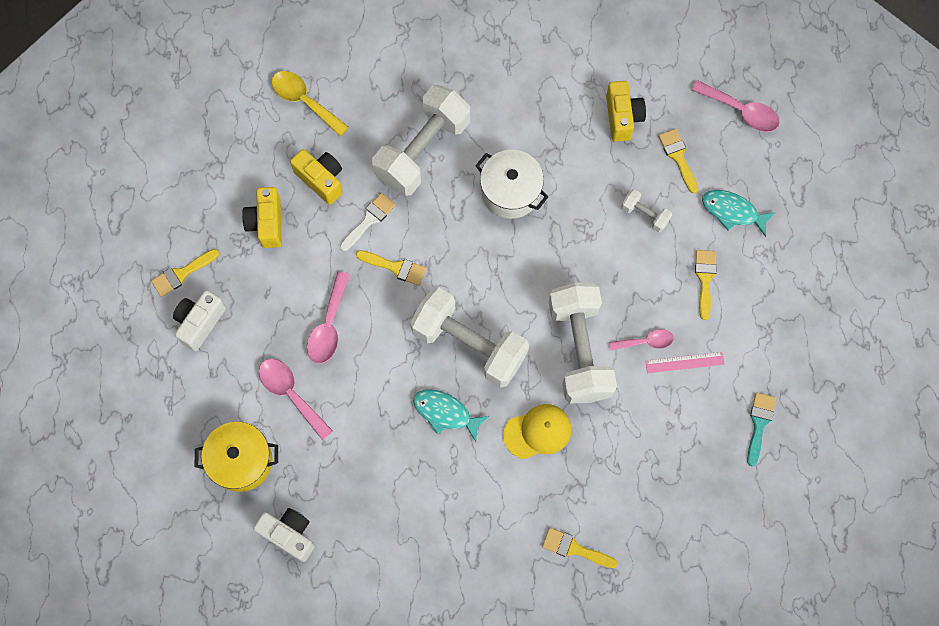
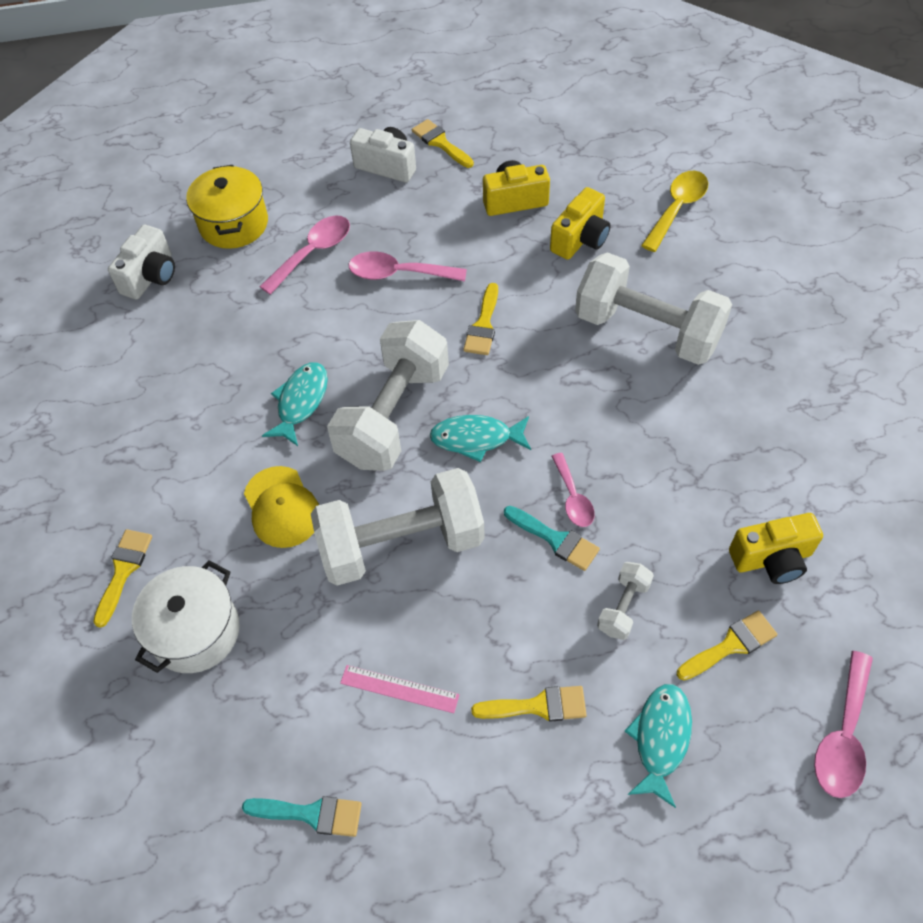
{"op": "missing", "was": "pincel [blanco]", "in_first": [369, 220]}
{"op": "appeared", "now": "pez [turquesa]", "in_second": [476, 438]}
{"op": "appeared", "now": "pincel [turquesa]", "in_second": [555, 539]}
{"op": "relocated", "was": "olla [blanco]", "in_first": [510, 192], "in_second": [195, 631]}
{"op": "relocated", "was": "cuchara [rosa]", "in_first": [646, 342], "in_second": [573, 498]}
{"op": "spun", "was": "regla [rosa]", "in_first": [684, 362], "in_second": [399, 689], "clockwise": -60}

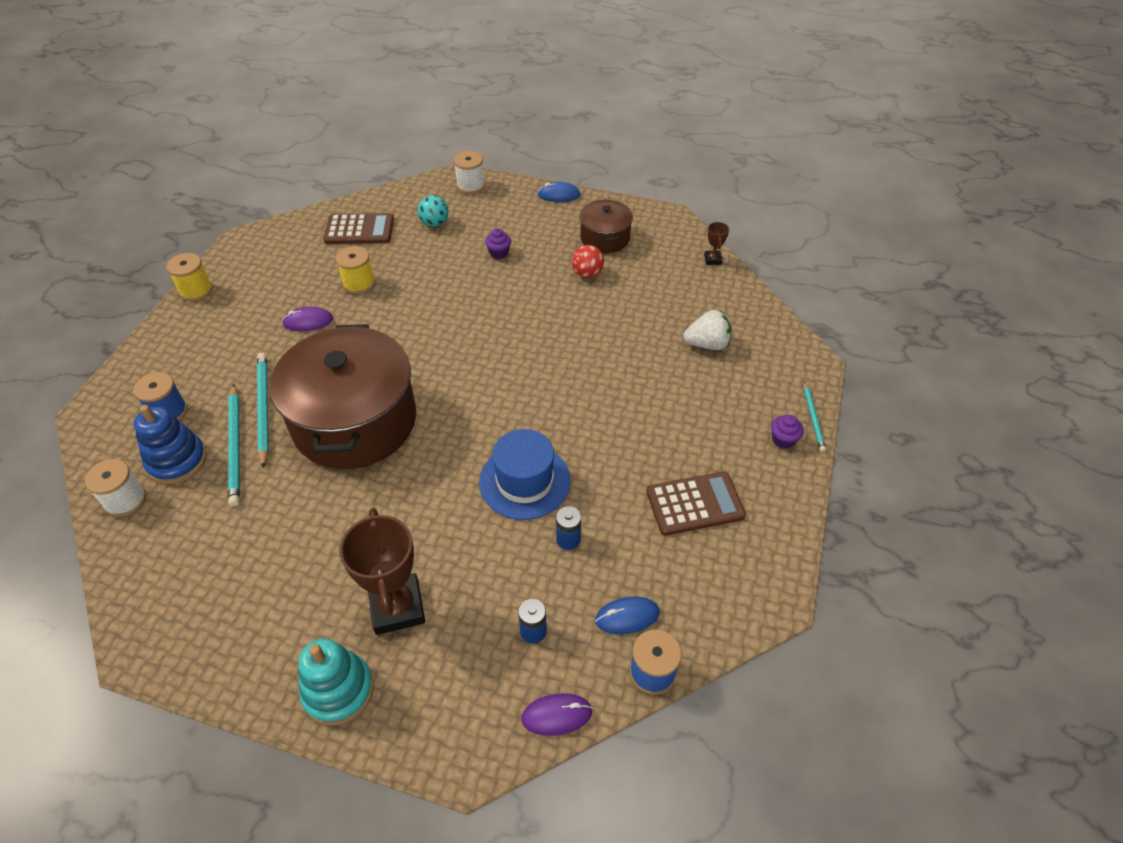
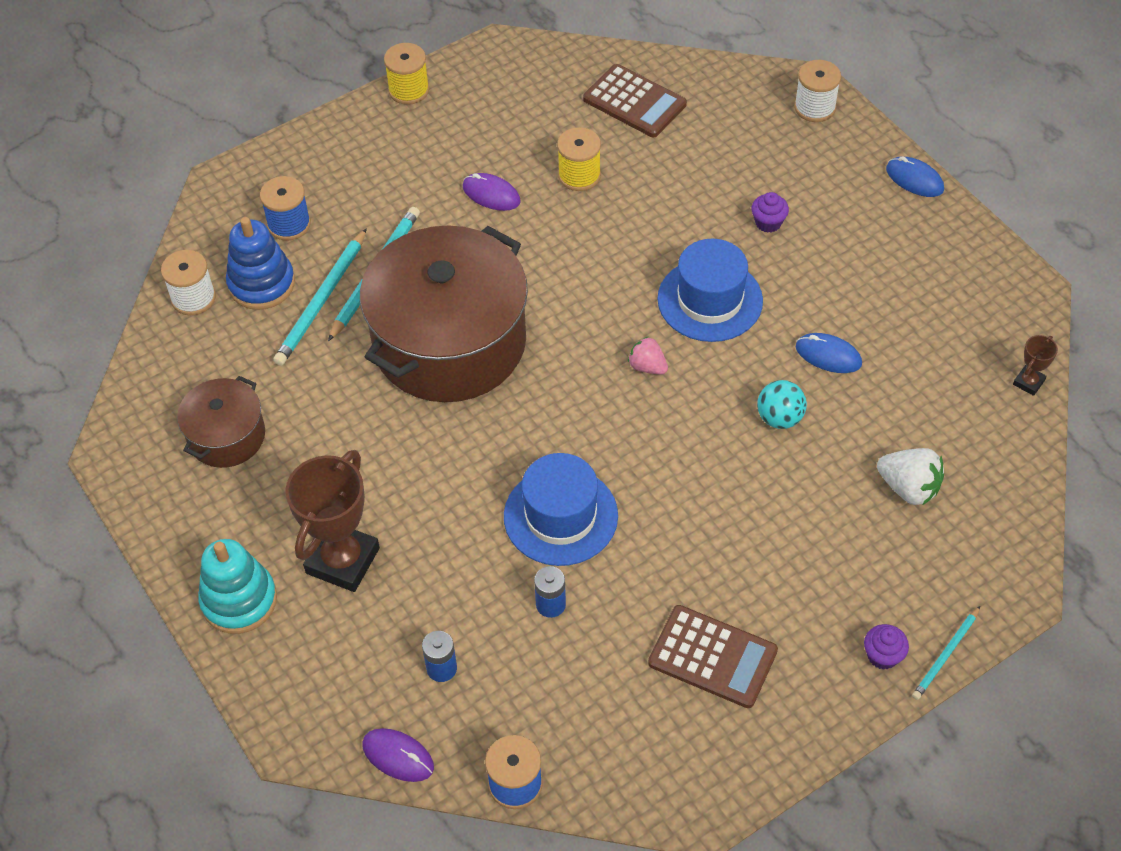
{"op": "missing", "was": "pelota [rojo]", "in_first": [587, 273]}
{"op": "appeared", "now": "fresa [rosa]", "in_second": [647, 366]}
{"op": "appeared", "now": "sombrero [azul]", "in_second": [710, 300]}
{"op": "relocated", "was": "pelota [turquesa]", "in_first": [434, 223], "in_second": [779, 418]}
{"op": "relocated", "was": "olla [marrón]", "in_first": [605, 238], "in_second": [226, 436]}
{"op": "relocated", "was": "ratón [azul]", "in_first": [627, 616], "in_second": [828, 355]}

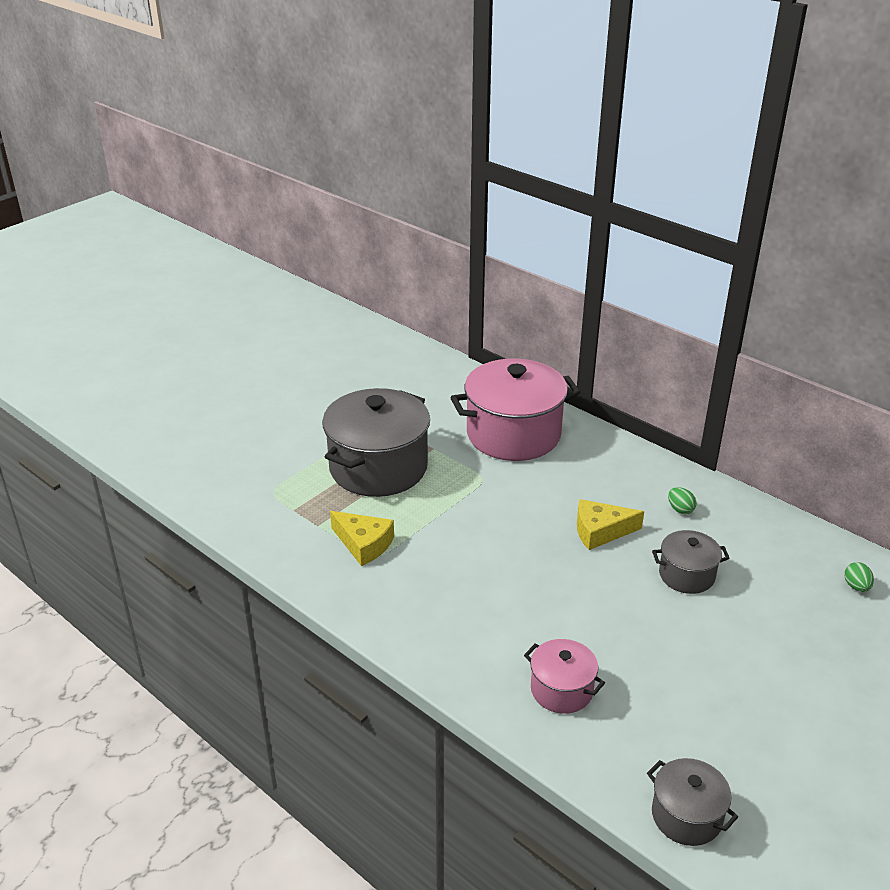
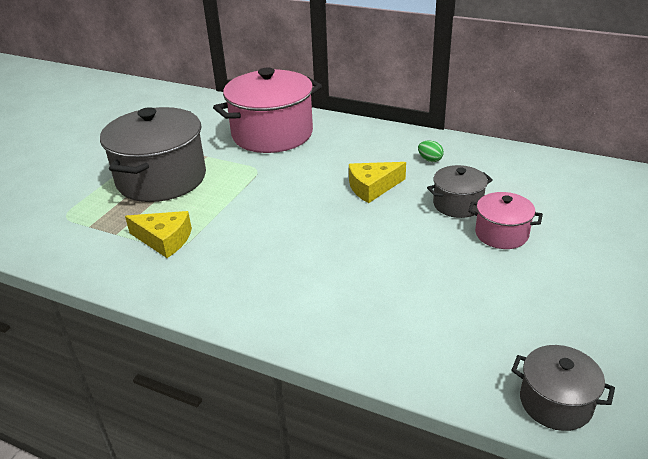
{"op": "missing", "was": "huevo [verde]", "in_first": [856, 586]}
{"op": "relocated", "was": "olla [rosa]", "in_first": [561, 690], "in_second": [501, 234]}

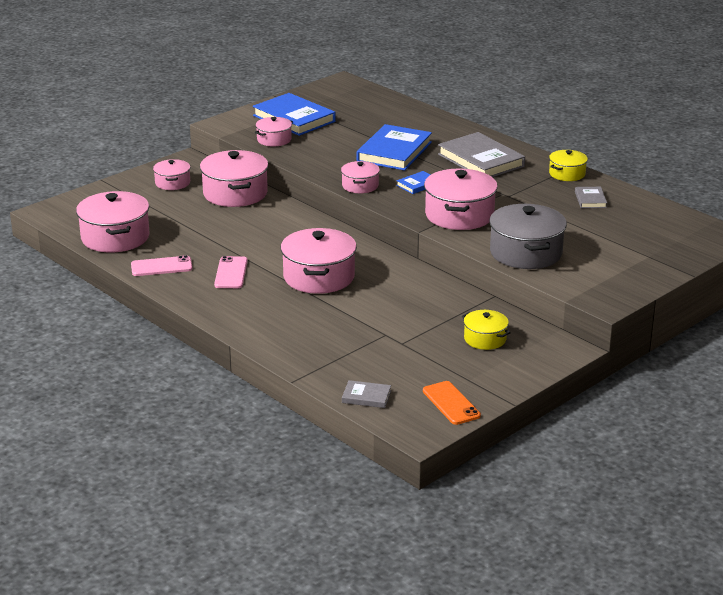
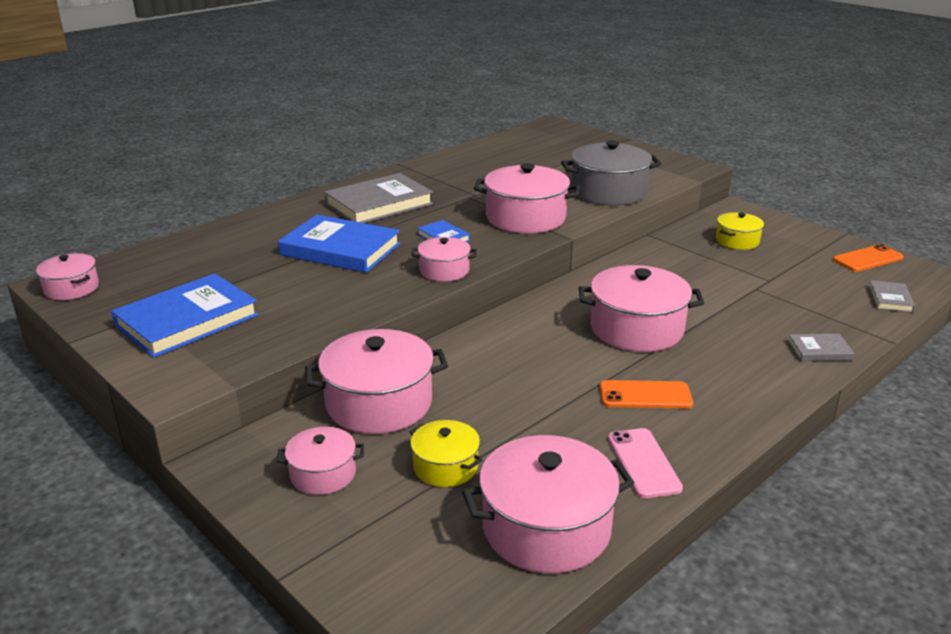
{"op": "relocated", "was": "olla [rosa]", "in_first": [274, 140], "in_second": [71, 288]}
{"op": "relocated", "was": "olla [amarillo]", "in_first": [567, 174], "in_second": [445, 466]}
{"op": "relocated", "was": "libro [gris]", "in_first": [590, 199], "in_second": [819, 350]}
{"op": "colour", "was": "móvil [rosa]", "now": "móvil [naranja]", "in_first": [231, 273], "in_second": [645, 395]}

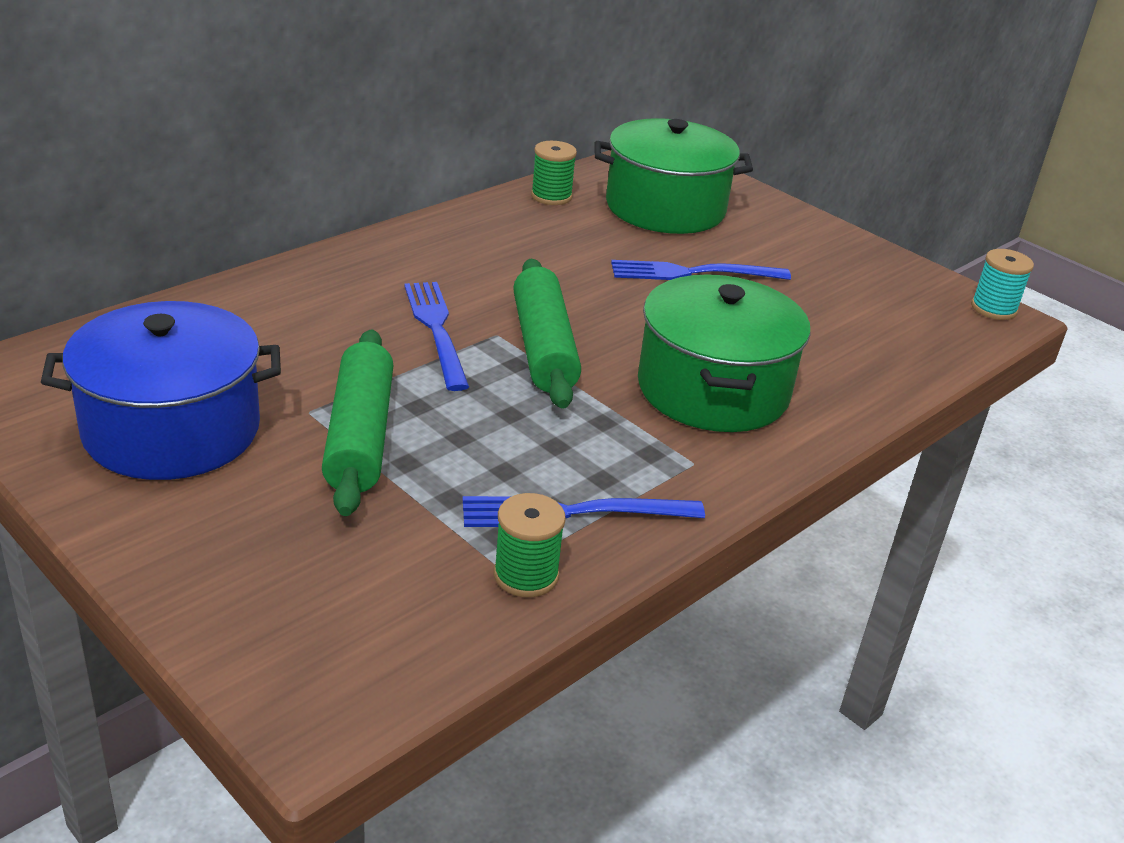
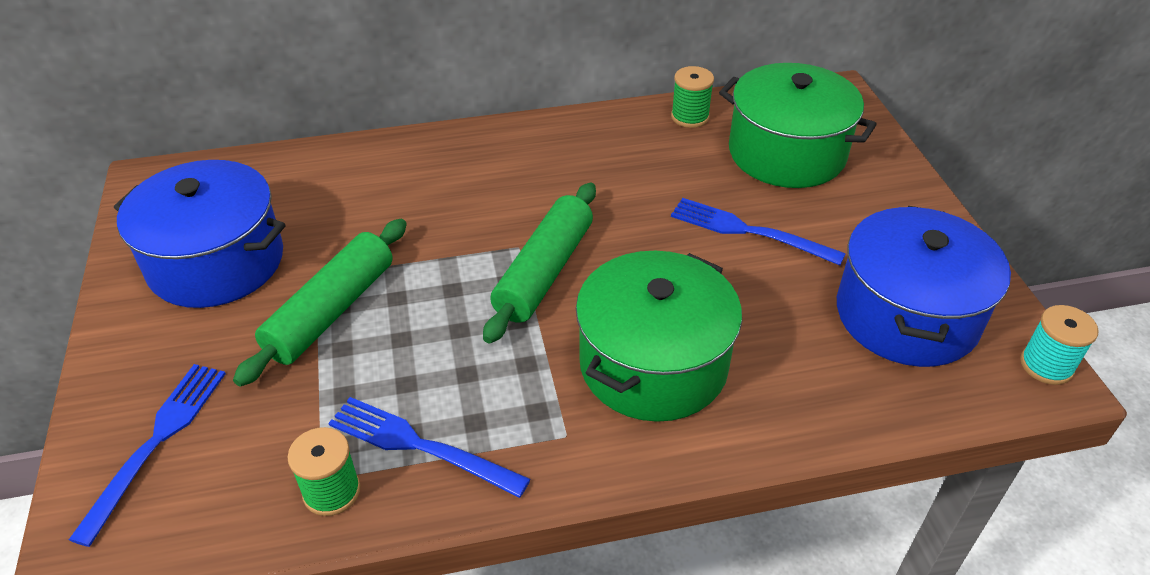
{"op": "appeared", "now": "olla [azul]", "in_second": [907, 315]}
{"op": "relocated", "was": "tenedor [azul]", "in_first": [436, 329], "in_second": [157, 441]}

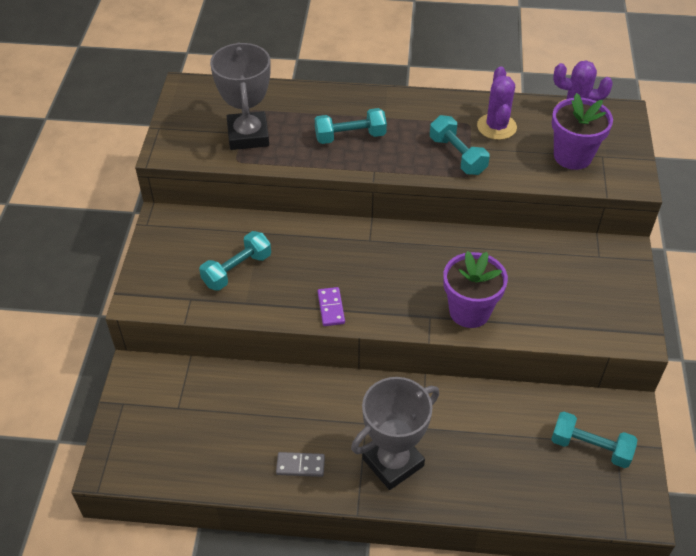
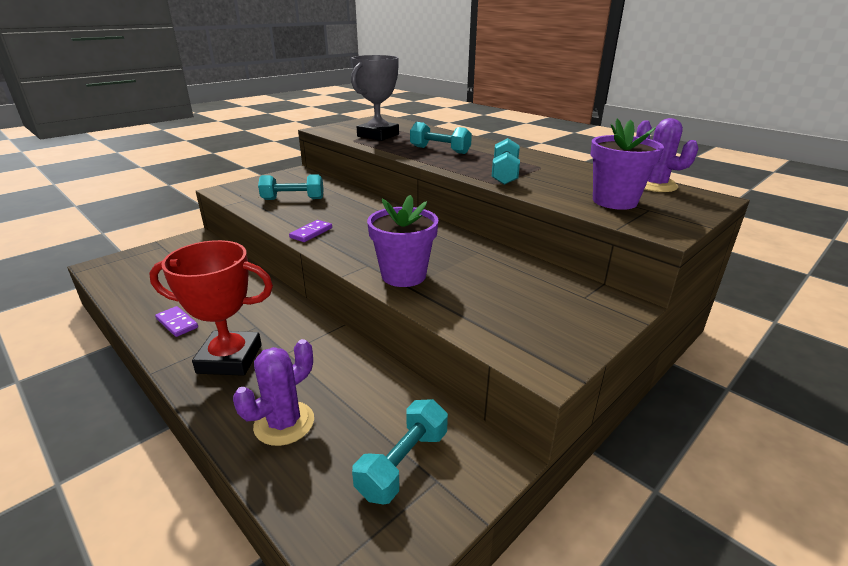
{"op": "relocated", "was": "cactus [morado]", "in_first": [496, 127], "in_second": [284, 423]}
{"op": "colour", "was": "ficha de dominó [gris]", "now": "ficha de dominó [morado]", "in_first": [300, 466], "in_second": [177, 323]}
{"op": "colour", "was": "trofeo [gris]", "now": "trofeo [rojo]", "in_first": [393, 462], "in_second": [230, 359]}
{"op": "spun", "was": "mancuerna [turquesa]", "in_first": [590, 447], "in_second": [403, 463], "clockwise": 60}

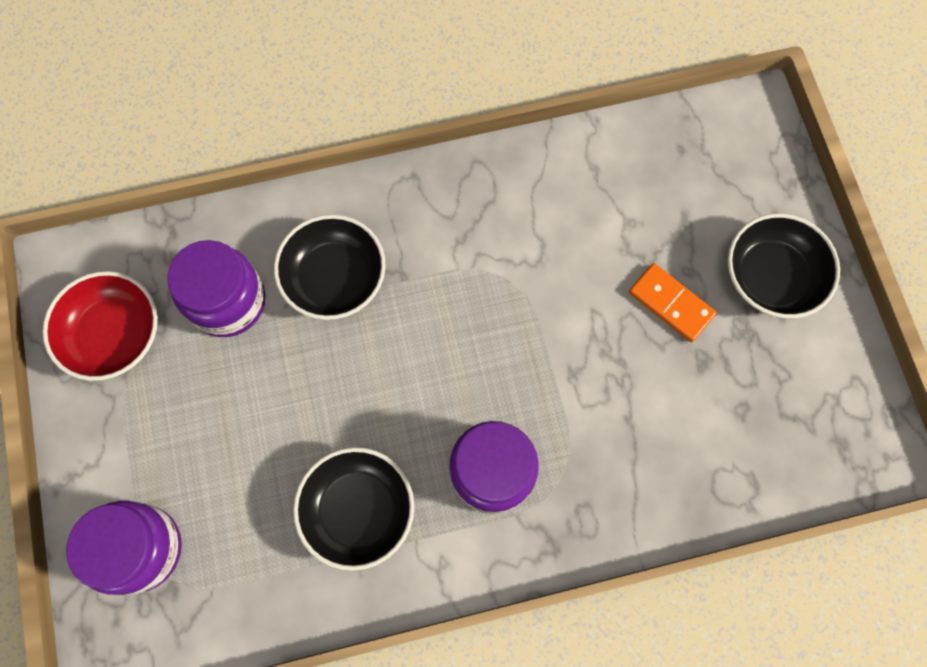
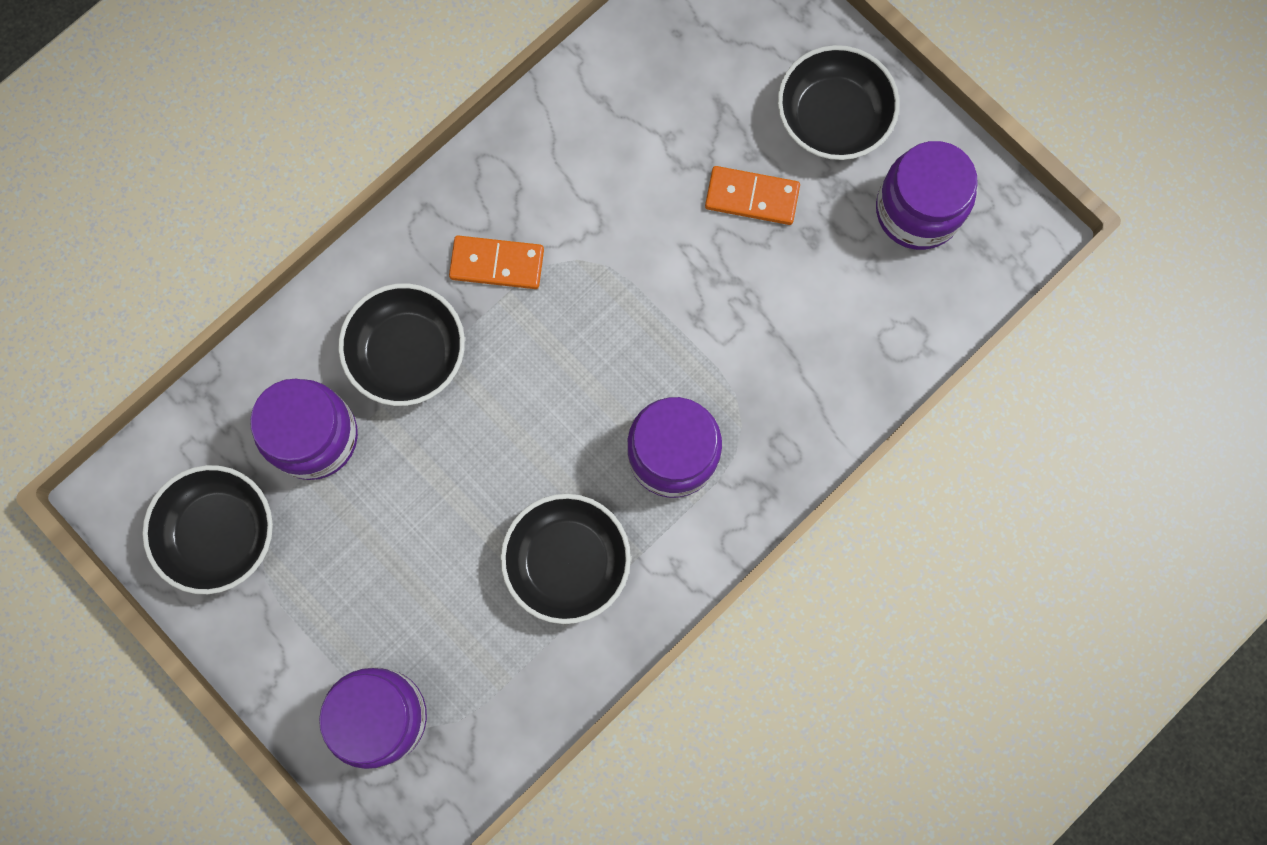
{"op": "appeared", "now": "ficha de dominó [naranja]", "in_second": [497, 263]}
{"op": "appeared", "now": "tarro [morado]", "in_second": [917, 210]}
{"op": "colour", "was": "cuenco [rojo]", "now": "cuenco [negro]", "in_first": [114, 334], "in_second": [219, 533]}

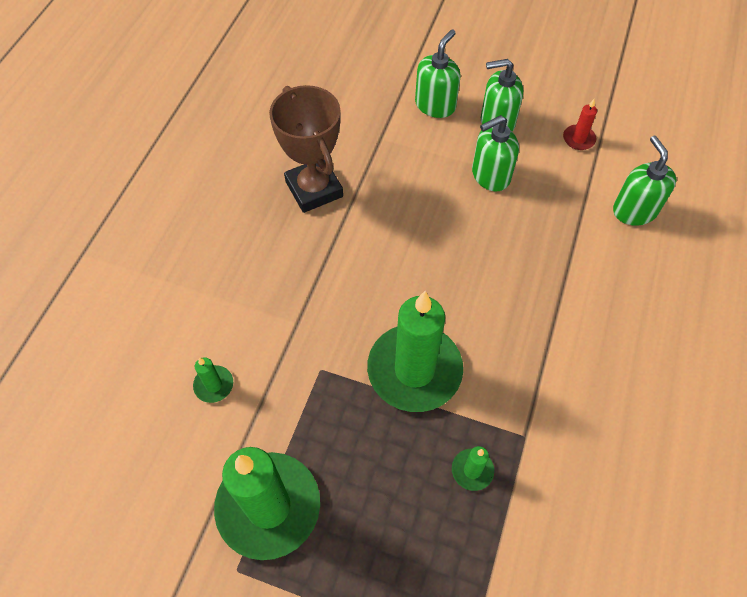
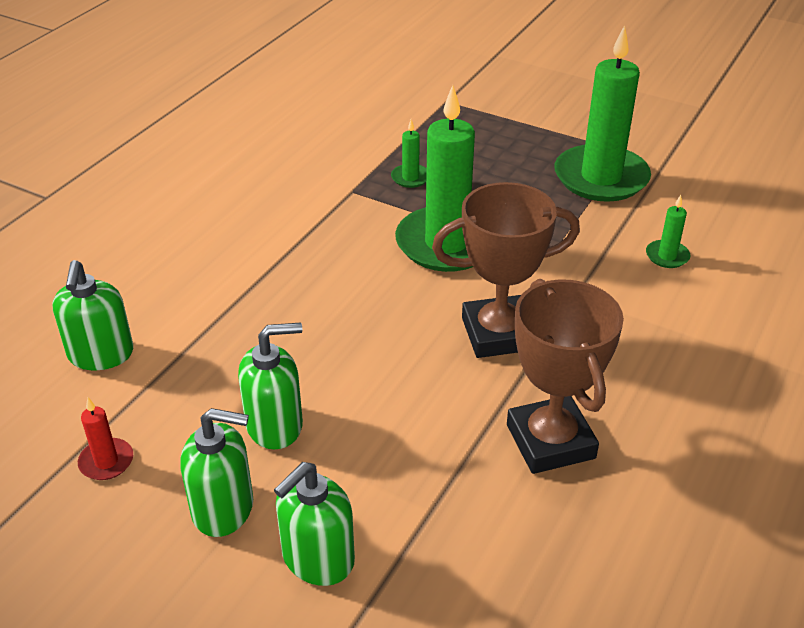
{"op": "appeared", "now": "trofeo [marrón]", "in_second": [498, 334]}

